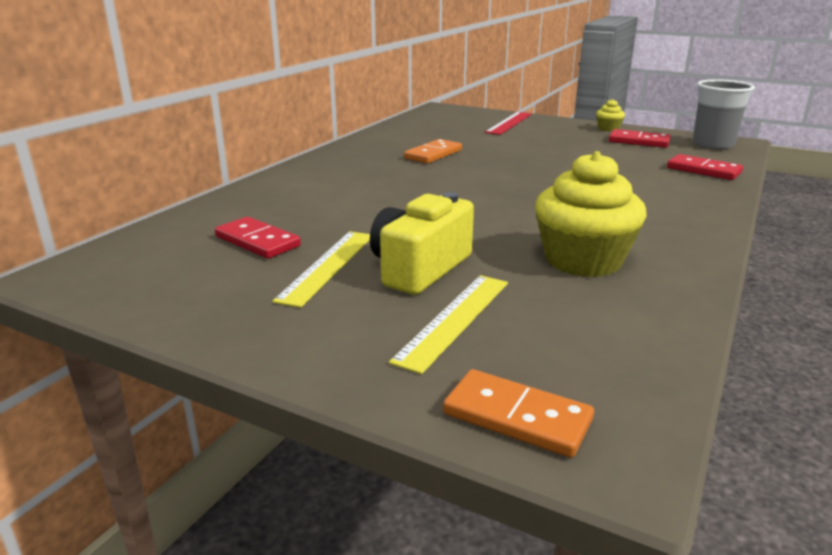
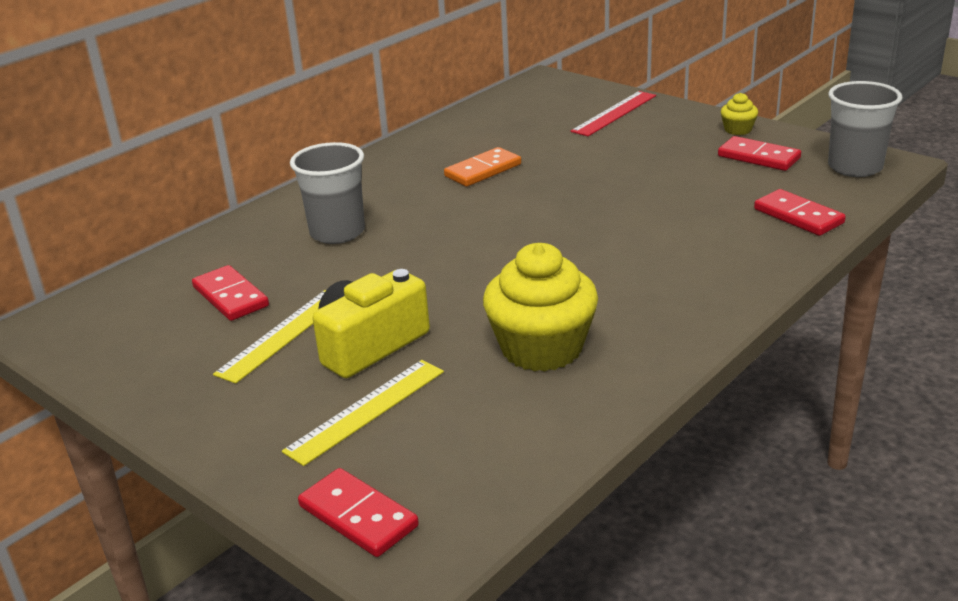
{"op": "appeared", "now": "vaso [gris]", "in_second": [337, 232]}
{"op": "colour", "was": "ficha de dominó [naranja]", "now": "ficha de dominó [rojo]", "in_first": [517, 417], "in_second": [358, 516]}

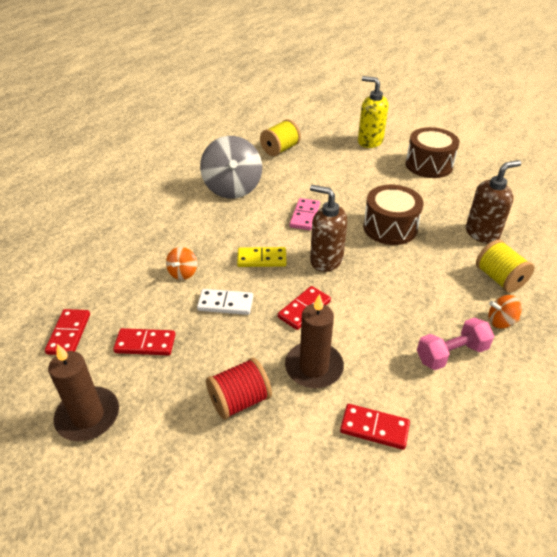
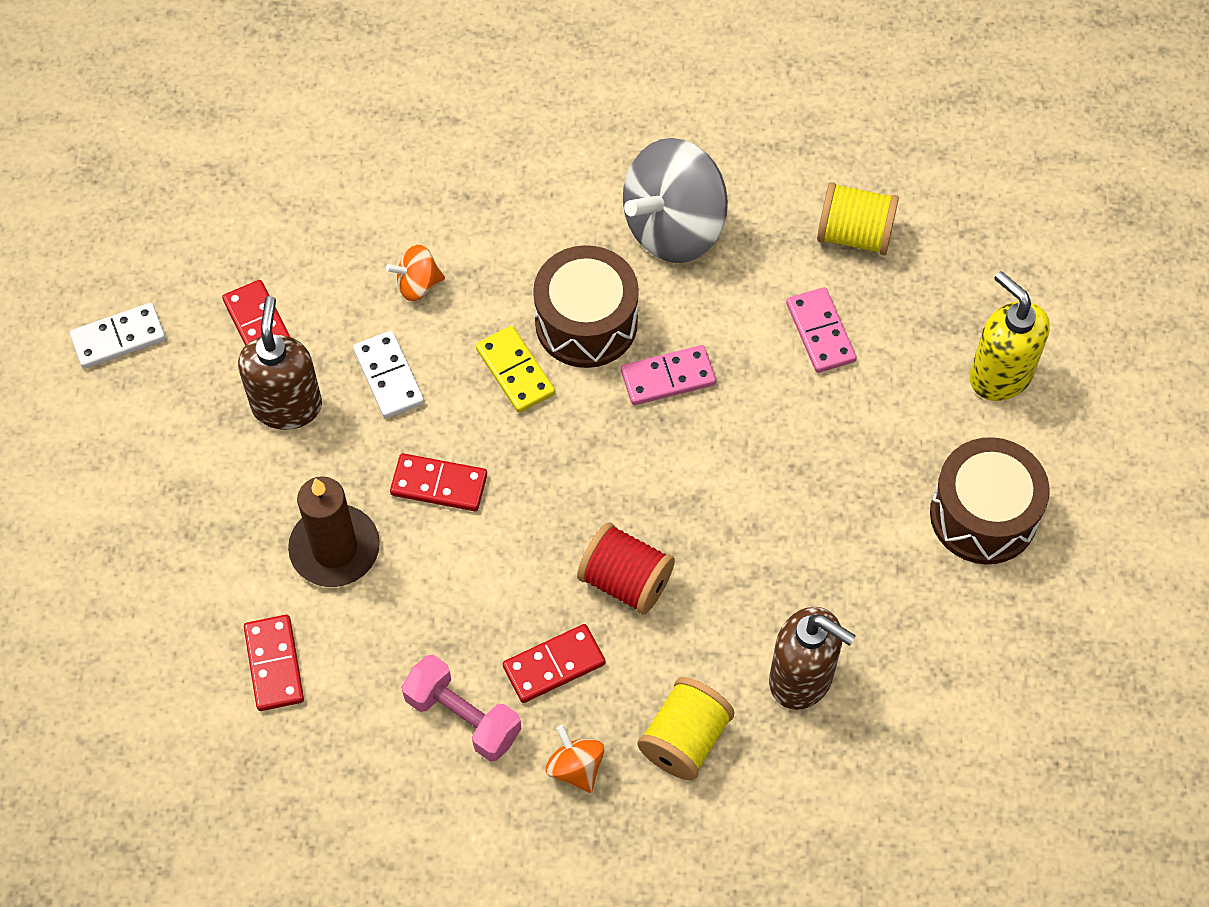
{"op": "appeared", "now": "ficha de dominó [rosa]", "in_second": [820, 332]}
{"op": "relocated", "was": "ficha de dominó [rojo]", "in_first": [69, 334], "in_second": [554, 665]}
{"op": "relocated", "was": "carrete [rojo]", "in_first": [239, 400], "in_second": [625, 581]}
{"op": "relocated", "was": "dispensador de jabón [marrón]", "in_first": [326, 260], "in_second": [287, 405]}
{"op": "relocated", "was": "tambor [marrón]", "in_first": [390, 227], "in_second": [586, 322]}
{"op": "exchanged", "was": "vela [marrón]", "now": "ficha de dominó [blanco]", "in_first": [88, 416], "in_second": [118, 338]}
{"op": "spun", "was": "dispensador de jabón [amarillo]", "in_first": [370, 141], "in_second": [999, 375], "clockwise": -45}

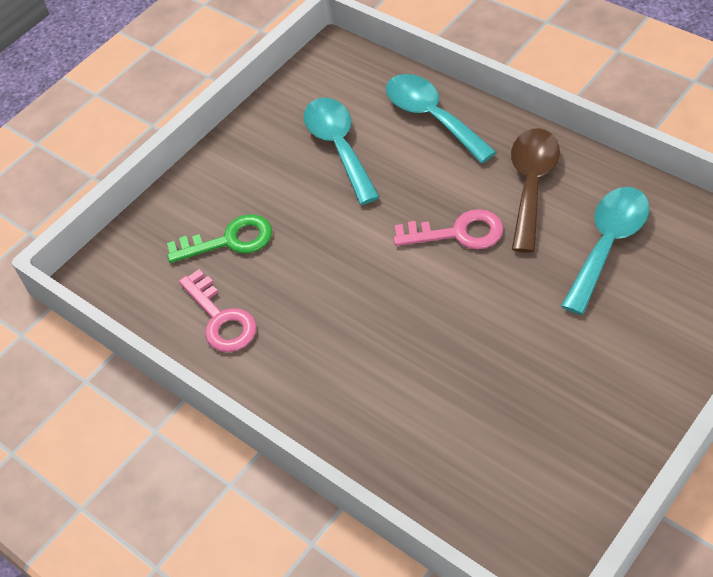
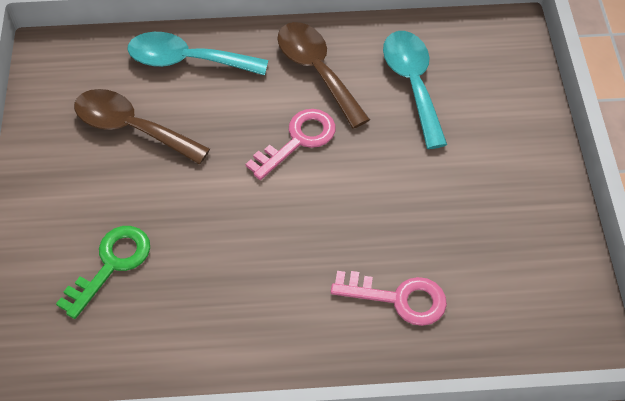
{"op": "relocated", "was": "llave [rosa]", "in_first": [221, 318], "in_second": [398, 298]}
{"op": "colour", "was": "cuchara [turquesa]", "now": "cuchara [marrón]", "in_first": [339, 147], "in_second": [131, 127]}

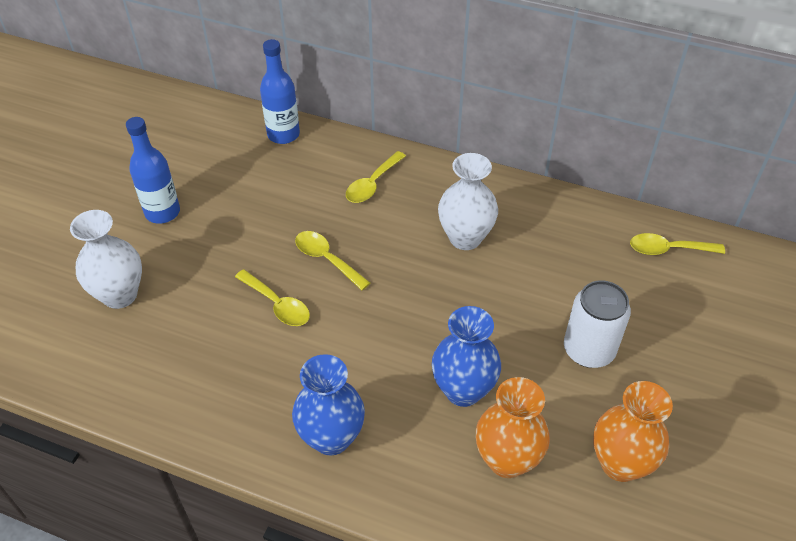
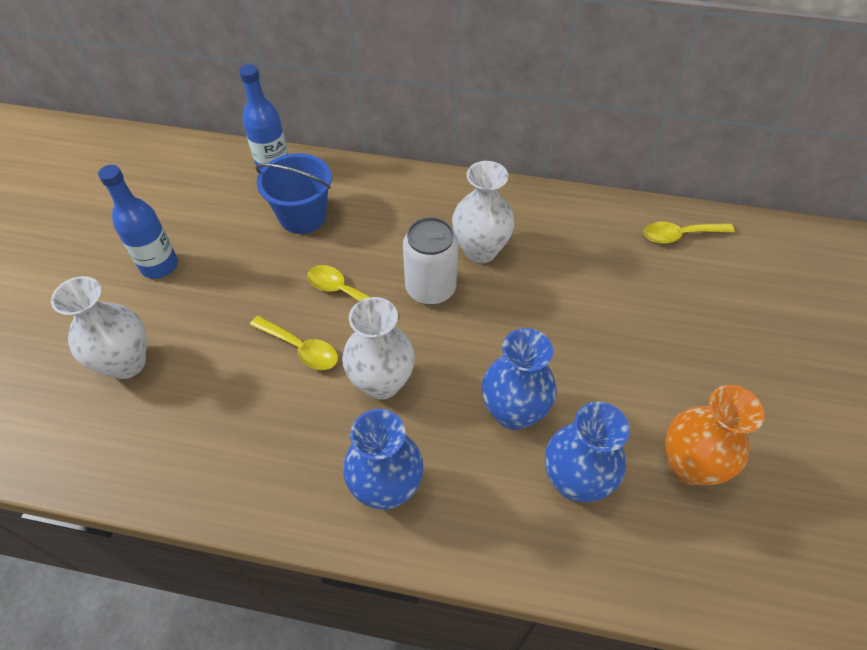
{"op": "missing", "was": "cuchara [amarillo]", "in_first": [372, 184]}
{"op": "appeared", "now": "balde [azul]", "in_second": [303, 216]}
{"op": "appeared", "now": "florero [blanco]", "in_second": [382, 383]}
{"op": "relocated", "was": "lata [blanco]", "in_first": [589, 350], "in_second": [430, 289]}
{"op": "colour", "was": "florero [naranja]", "now": "florero [azul]", "in_first": [507, 460], "in_second": [574, 481]}

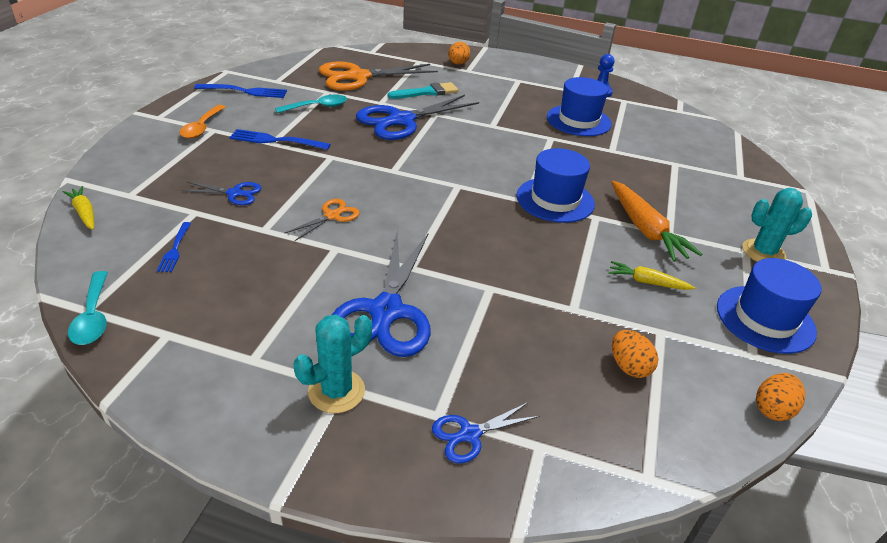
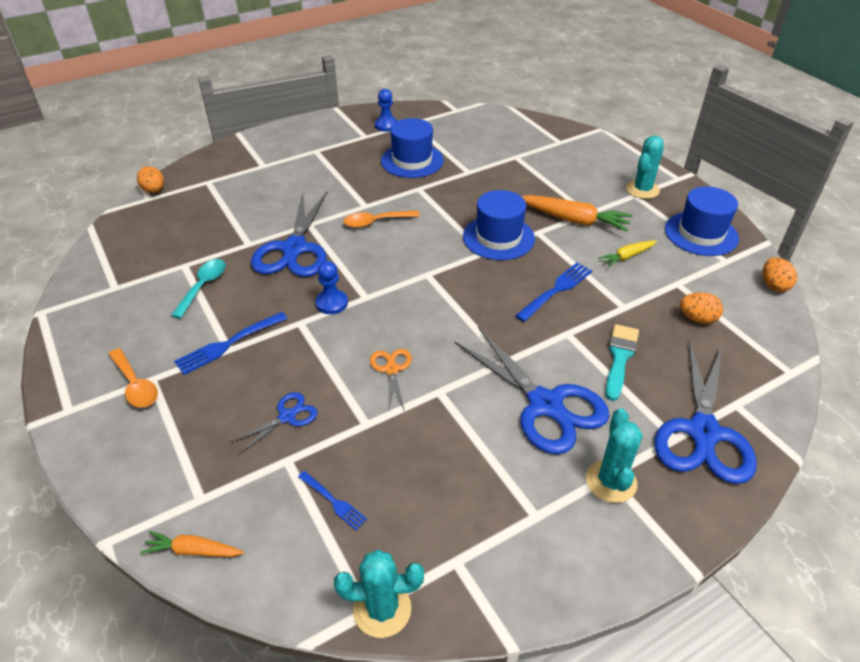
{"op": "missing", "was": "tijeras [naranja]", "in_first": [358, 77]}
{"op": "appeared", "now": "peón [azul]", "in_second": [331, 303]}
{"op": "appeared", "now": "cuchara [naranja]", "in_second": [376, 222]}
{"op": "relocated", "was": "tenedor [azul]", "in_first": [245, 91], "in_second": [556, 290]}
{"op": "relocated", "was": "pincel [turquesa]", "in_first": [427, 92], "in_second": [620, 358]}
{"op": "relocated", "was": "huevo [naranja]", "in_first": [458, 64], "in_second": [154, 191]}
{"op": "exchanged", "was": "cuchara [turquesa]", "now": "cactus [turquesa]", "in_first": [93, 317], "in_second": [382, 609]}
{"op": "colour", "was": "zanahoria [amarillo]", "now": "zanahoria [naranja]", "in_first": [84, 213], "in_second": [193, 551]}
{"op": "size", "was": "tijeras [azul]", "in_first": [470, 434], "in_second": [703, 432], "ratio": 2.08}

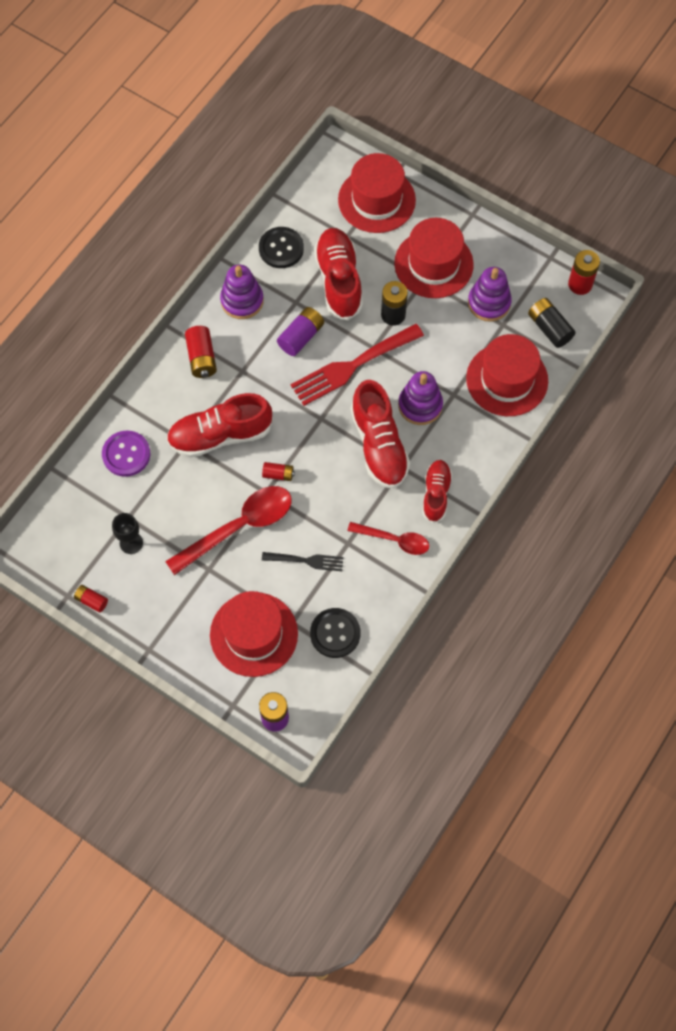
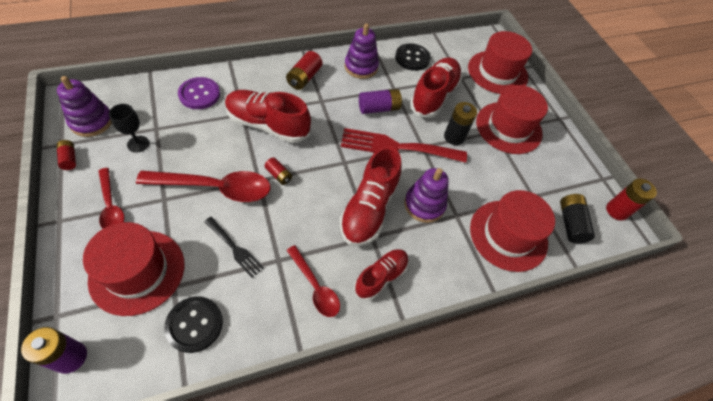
{"op": "appeared", "now": "cuchara [rojo]", "in_second": [111, 206]}
{"op": "relocated", "was": "juguete apilable [morado]", "in_first": [489, 303], "in_second": [91, 121]}

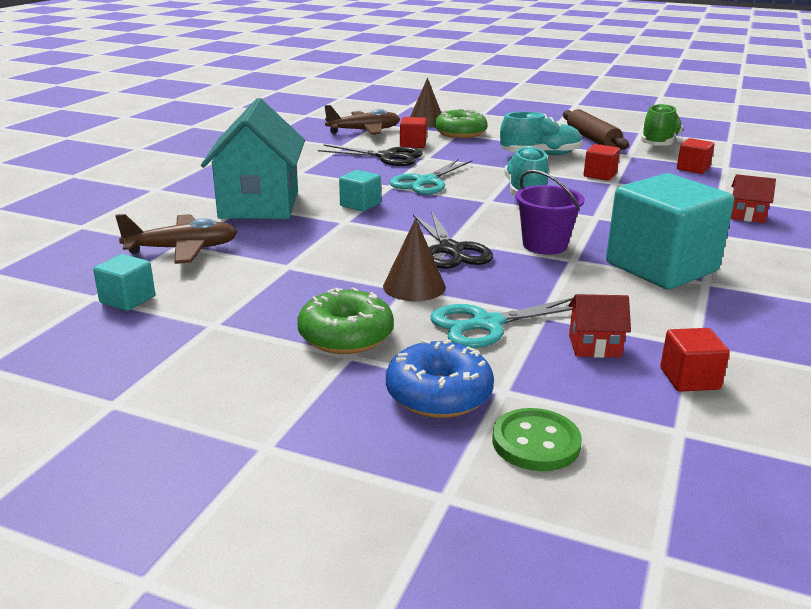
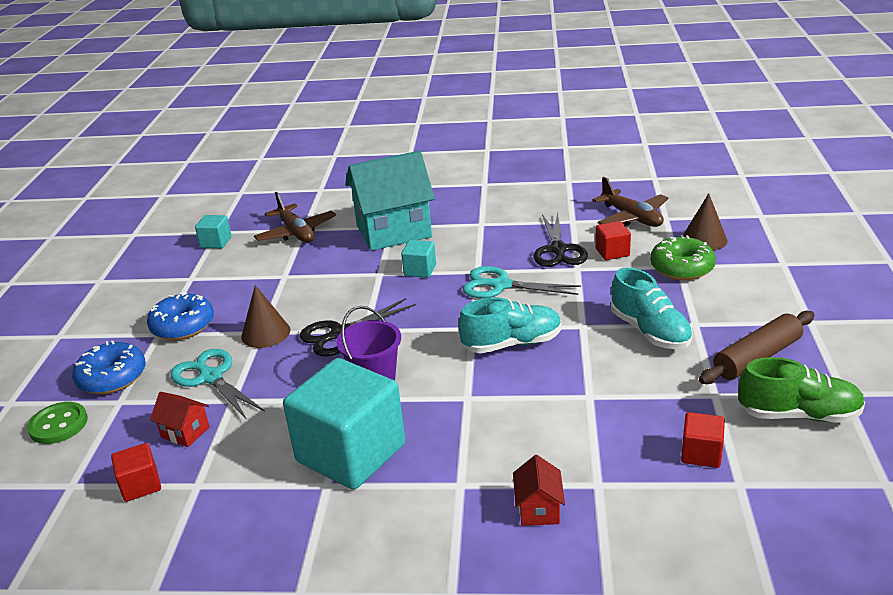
{"op": "missing", "was": "cubo [rojo]", "in_first": [600, 175]}
{"op": "colour", "was": "rosquilla [verde]", "now": "rosquilla [azul]", "in_first": [346, 336], "in_second": [183, 326]}
{"op": "spun", "was": "casa [rojo]", "in_first": [594, 346], "in_second": [185, 432], "clockwise": -45}

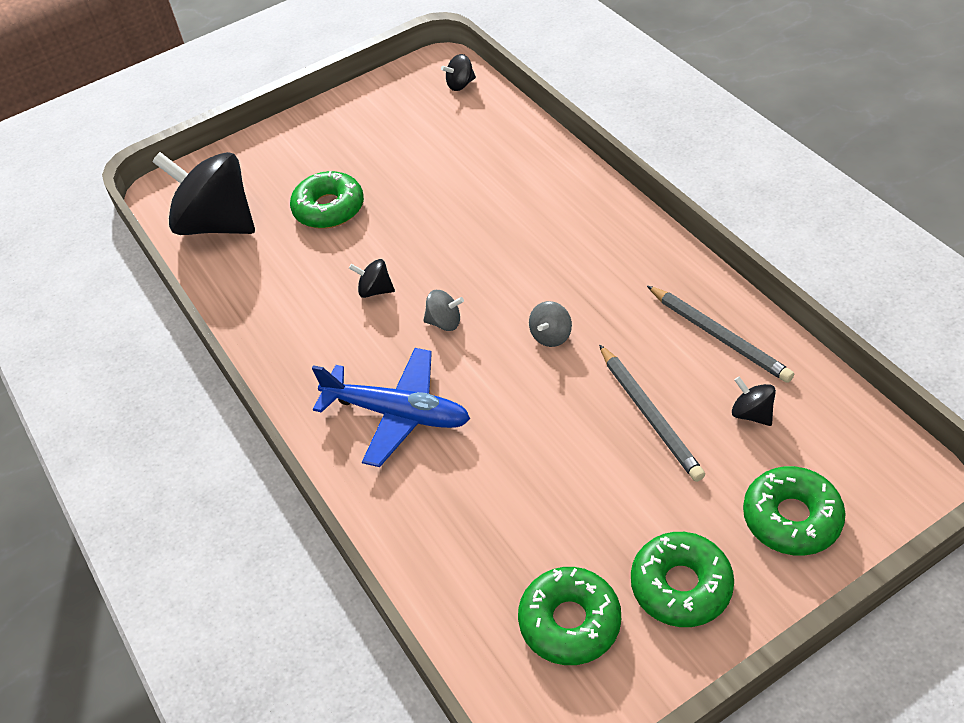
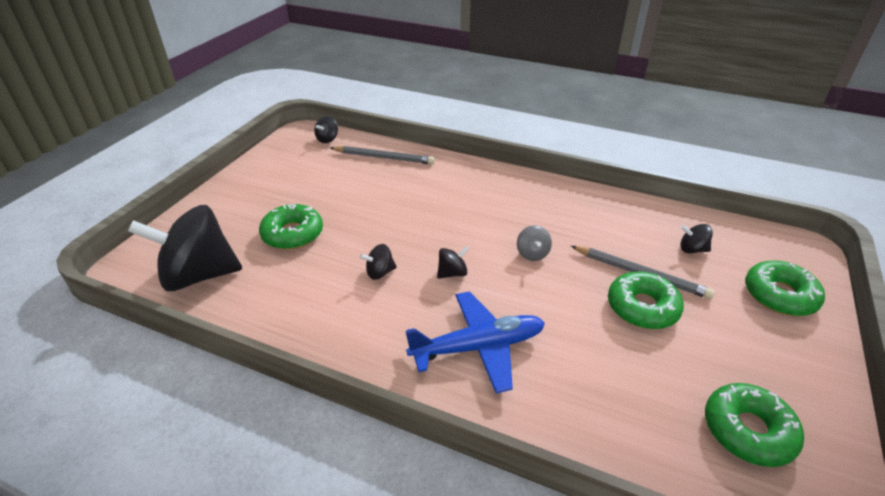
{"op": "relocated", "was": "rosquilla [verde]", "in_first": [681, 586], "in_second": [642, 307]}
{"op": "relocated", "was": "lápiz [gris]", "in_first": [719, 336], "in_second": [384, 158]}
{"op": "colour", "was": "peonza [gris]", "now": "peonza [negro]", "in_first": [445, 322], "in_second": [452, 273]}

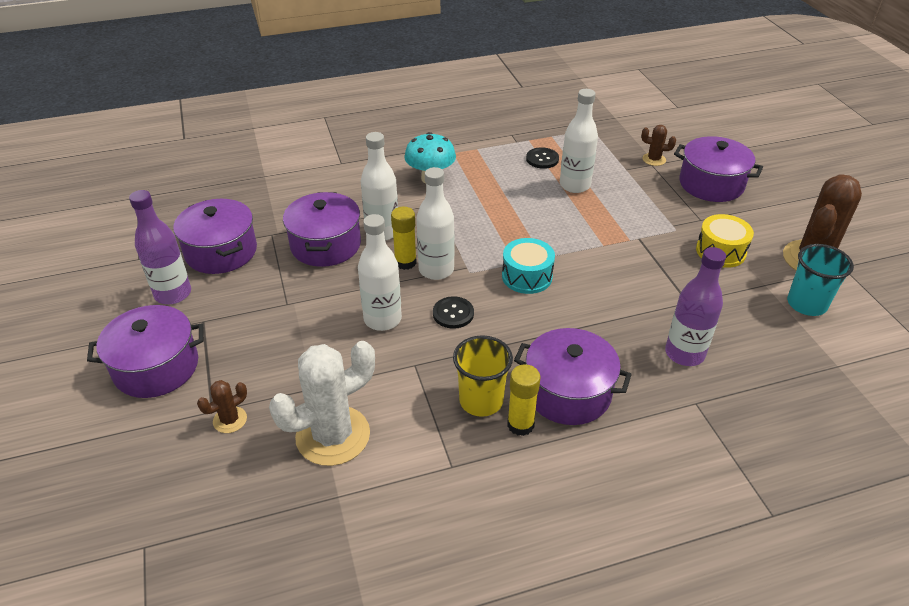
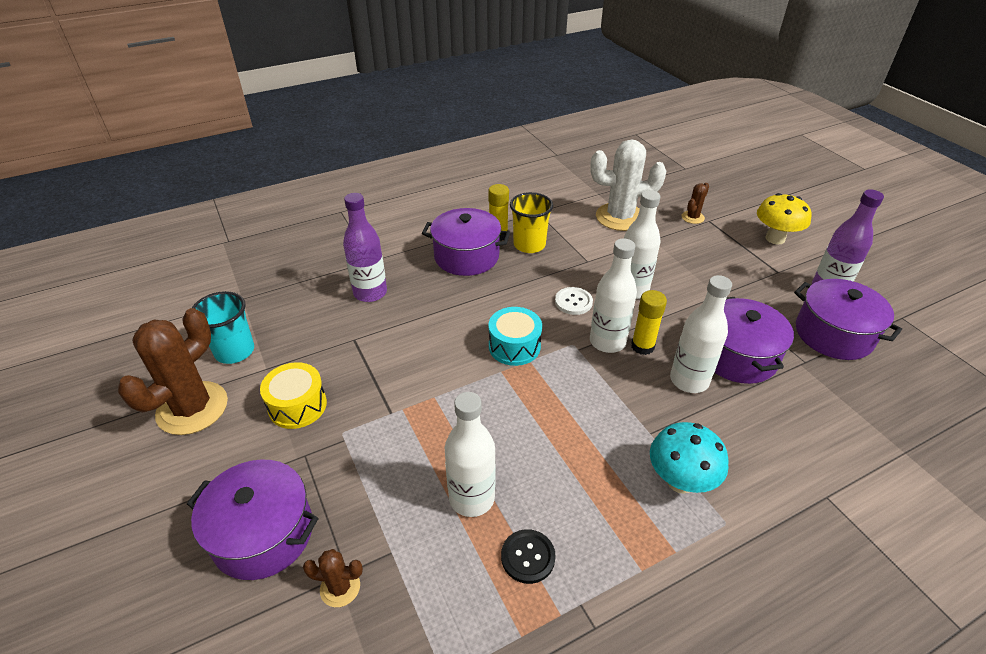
{"op": "exchanged", "was": "olla [morado]", "now": "seta [amarillo]", "in_first": [156, 367], "in_second": [775, 238]}
{"op": "colour", "was": "botón [negro]", "now": "botón [blanco]", "in_first": [453, 313], "in_second": [573, 302]}
{"op": "spun", "was": "cactus [blanco]", "in_first": [333, 435], "in_second": [620, 217], "clockwise": 45}

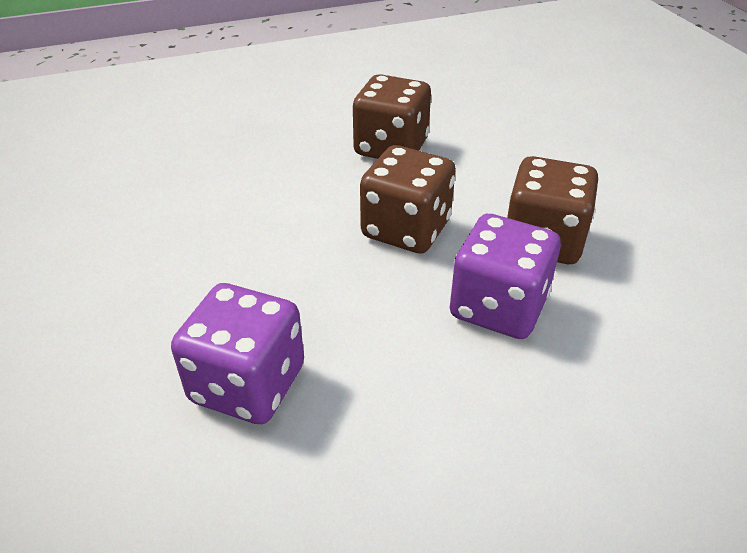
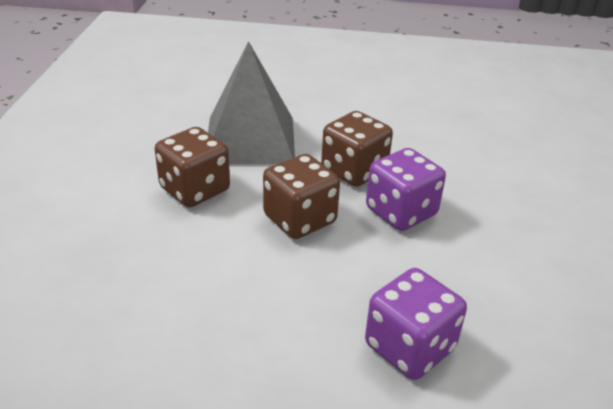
{"op": "appeared", "now": "pirámide [gris]", "in_second": [250, 140]}

